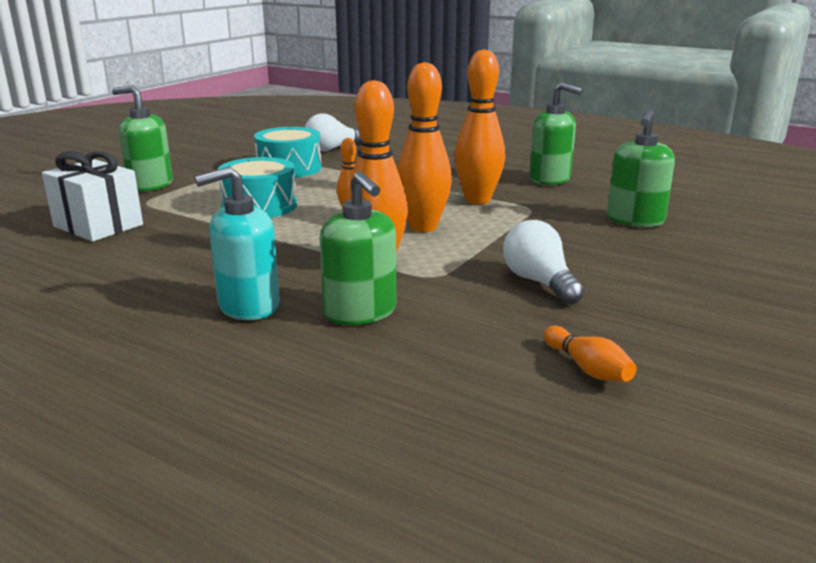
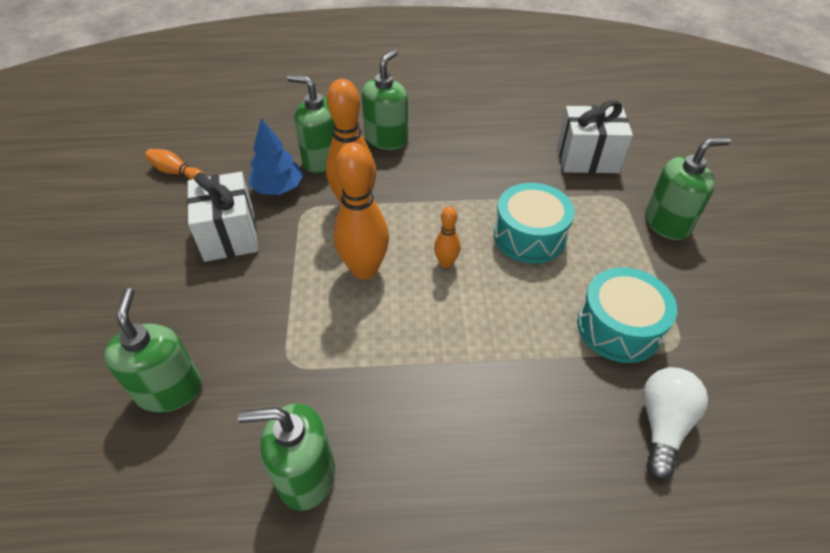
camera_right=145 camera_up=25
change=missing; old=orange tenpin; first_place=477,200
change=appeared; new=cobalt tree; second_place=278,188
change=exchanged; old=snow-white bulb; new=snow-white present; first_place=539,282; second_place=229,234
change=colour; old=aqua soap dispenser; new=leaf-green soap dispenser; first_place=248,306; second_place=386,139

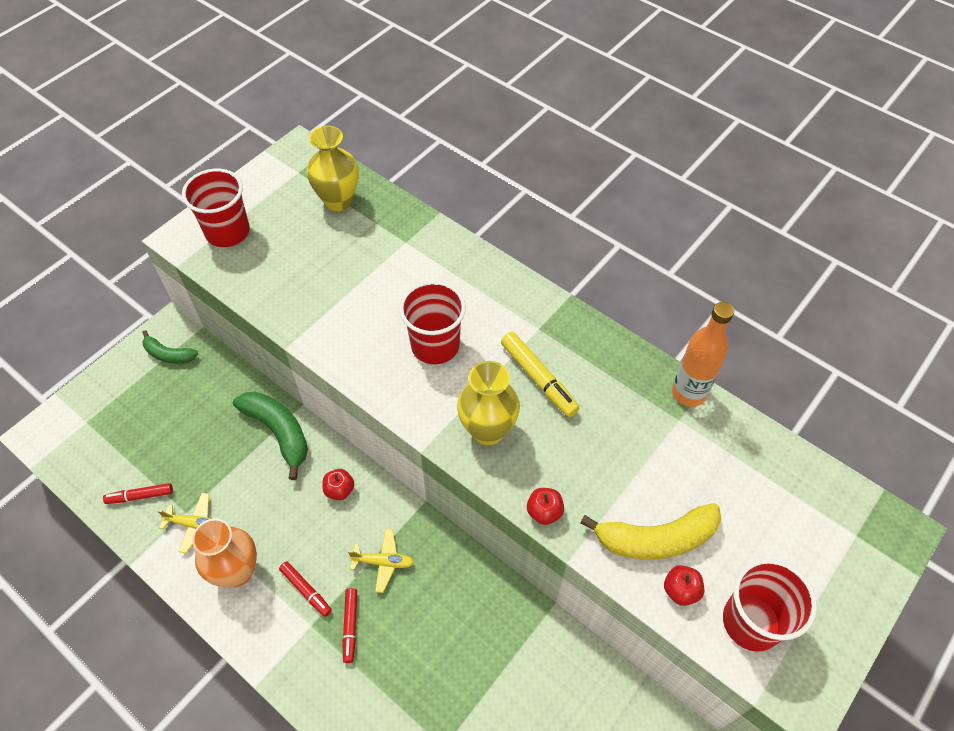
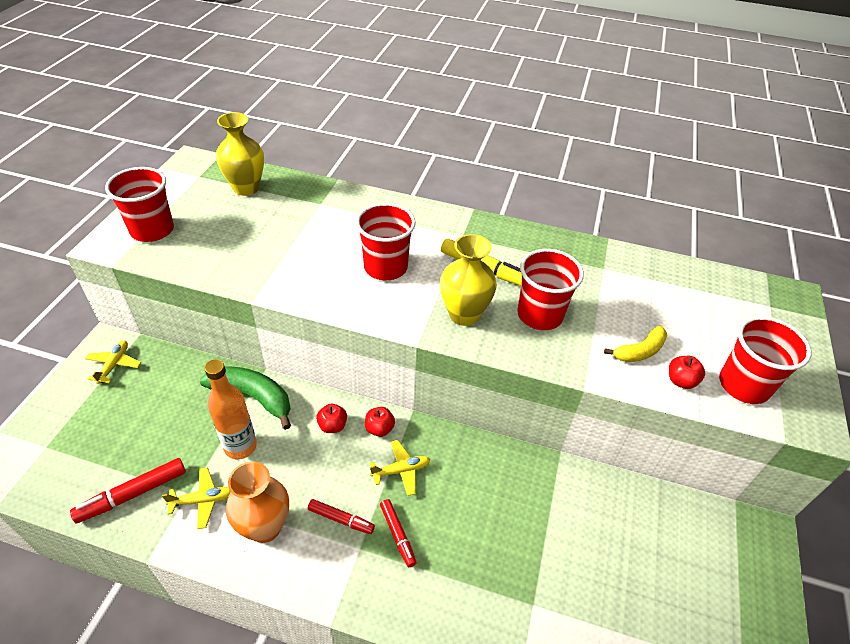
camera_right=-25 camera_up=-10
change=appeared; new=red cup; second_place=540,315
change=relocated; old=red apple; first_place=544,512; second_place=379,428
change=relocated; old=orange bottle; first_place=688,393; second_place=240,446
change=exchanged; old=leaf-green banana; new=yellow plane; first_place=169,354; second_place=114,365
change=size; old=red felt pen; first_place=140,496; second_place=133,494; factor=1.55
change=size; old=yellow banana; first_place=655,539; second_place=639,351; factor=0.61

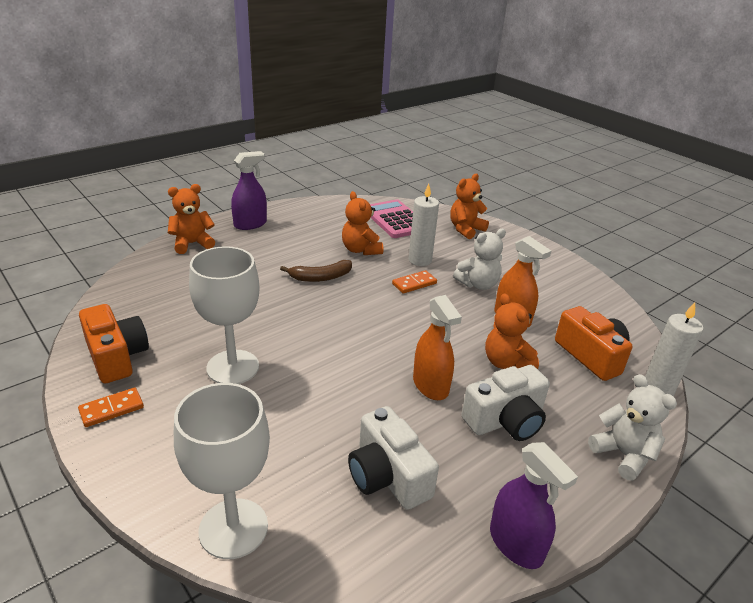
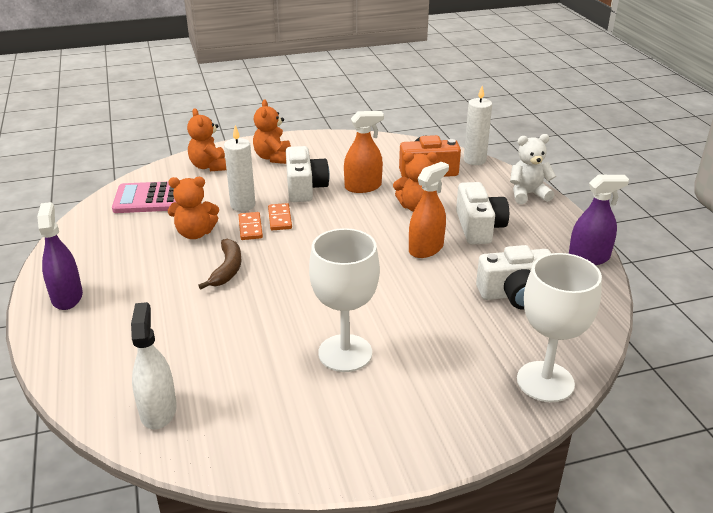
camera_right=-65 camera_up=0
change=missing; old=orange compact camera; first_place=116,356
change=appeared; new=snow-white spray bottle; second_place=158,410
change=relocated; old=orange domino tile; first_place=111,409; second_place=250,228
change=relocated; old=orange teddy; first_place=192,244; second_place=273,158
change=exchanged; old=snow-white teddy; new=snow-white compact camera; first_place=478,284; second_place=305,187
change=spun; old=orange spray bottle; first_place=430,385; second_place=426,249; degrees=-45

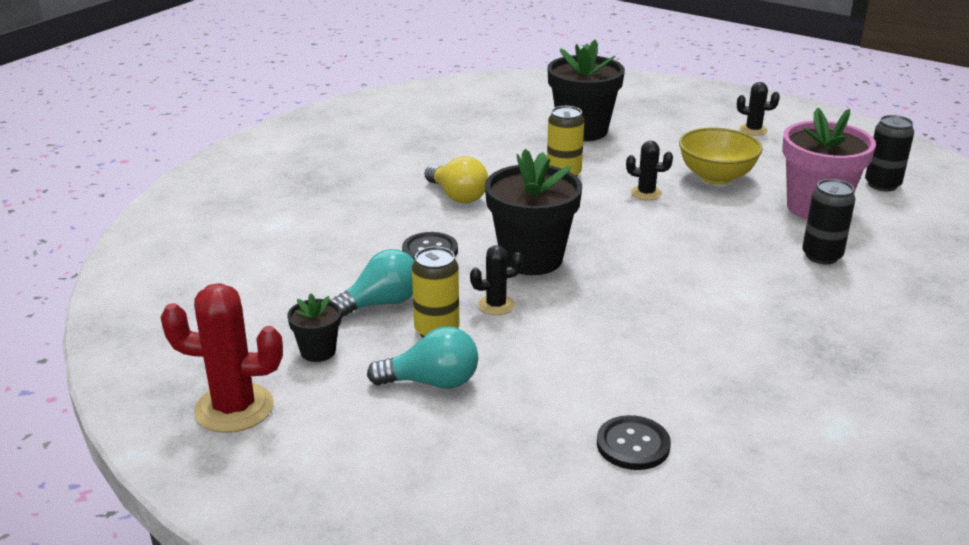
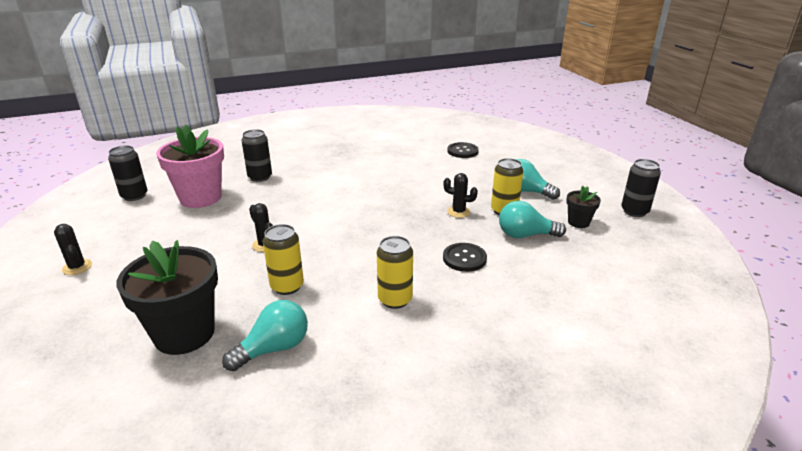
camera_right=-145 camera_up=0
change=missing; old=ebony plant pot; first_place=531,259
change=missing; old=yellow bowl; first_place=716,177
change=appeared; new=aqua bulb; second_place=274,348
change=exchanged; old=red prickly plant; new=ebony tin; first_place=234,408; second_place=634,211
change=exchanged; old=yellow bulb; new=yellow tin; first_place=457,196; second_place=395,299

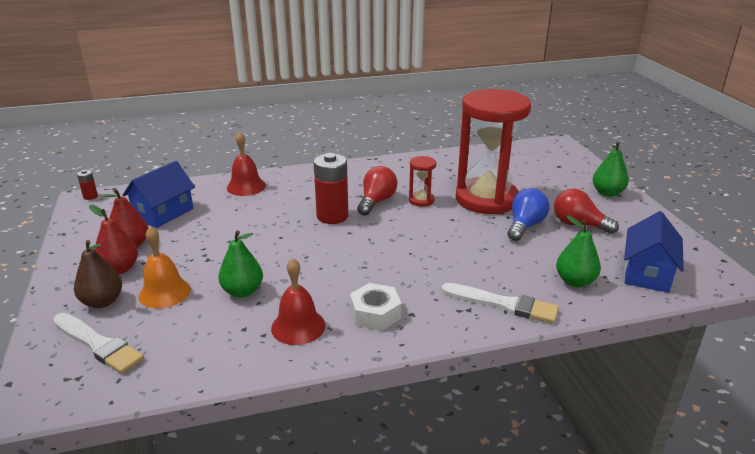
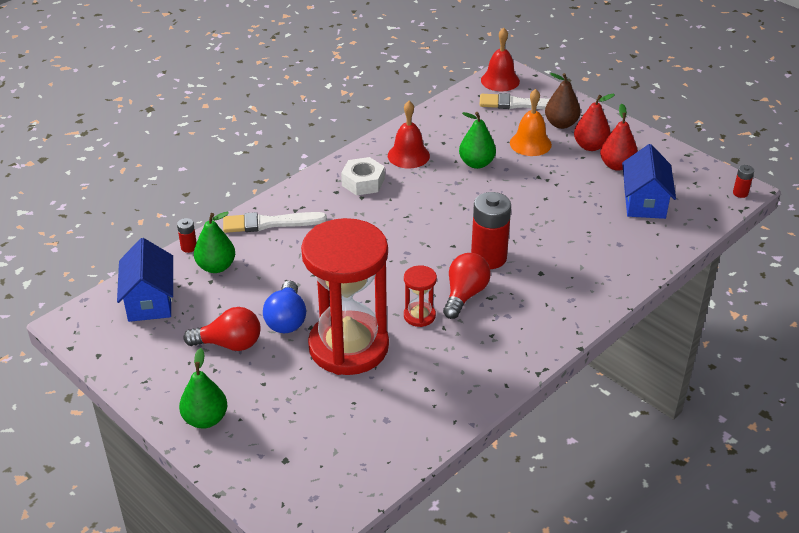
camera_right=150 camera_up=10
change=appeared; new=red AA battery; second_place=189,247
change=relocated; old=red hand bell; first_place=246,186; second_place=500,80
change=spun; old=red bulb; first_place=376,201; second_place=464,295; degrees=-150

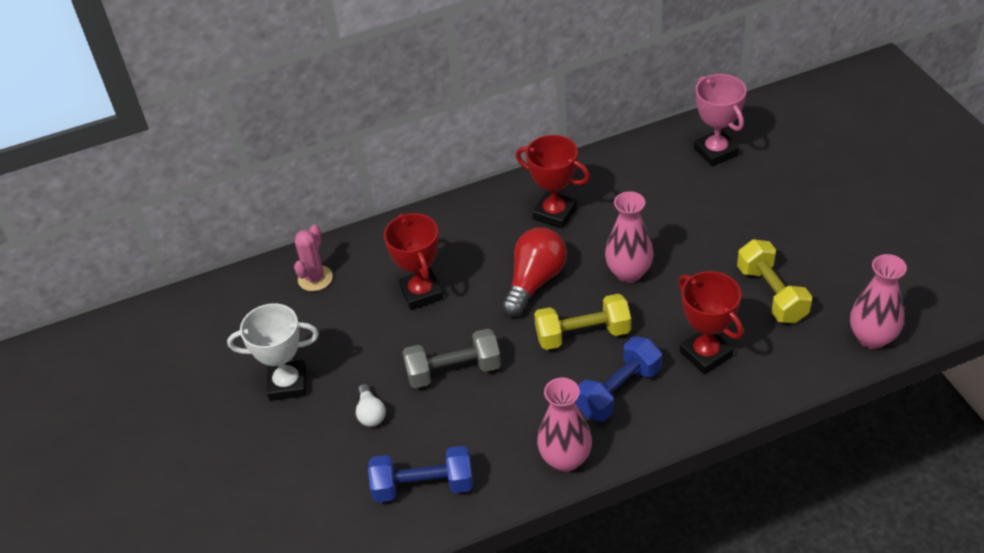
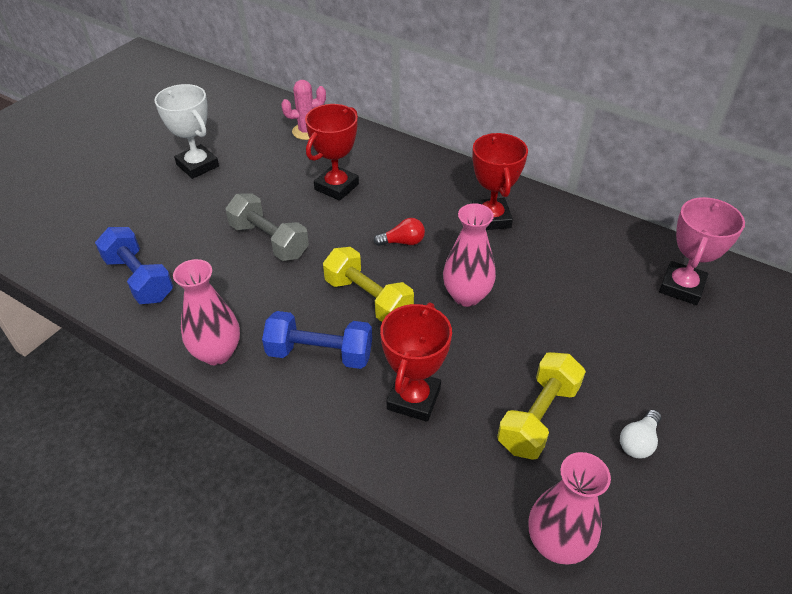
camera_right=50 camera_up=0
change=relocated; old=snow-white bulb; first_place=370,413; second_place=638,442
change=size; old=red bulb; first_place=534,282; second_place=402,242; factor=0.52

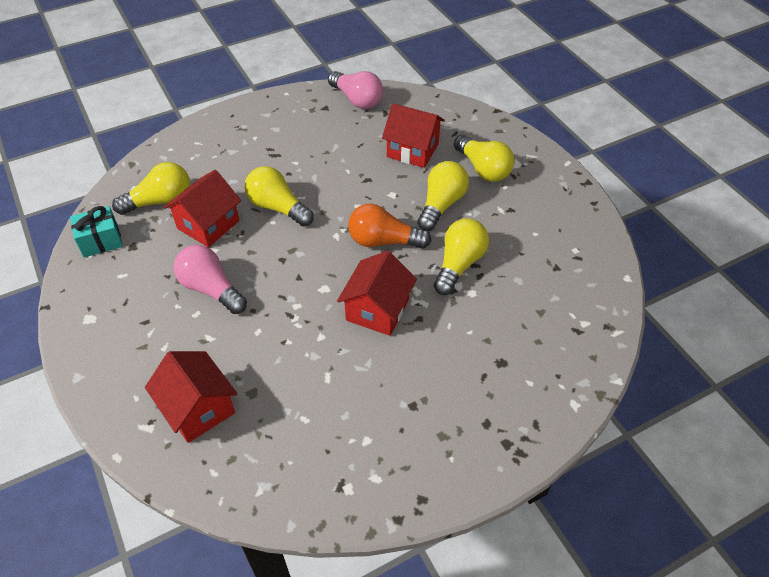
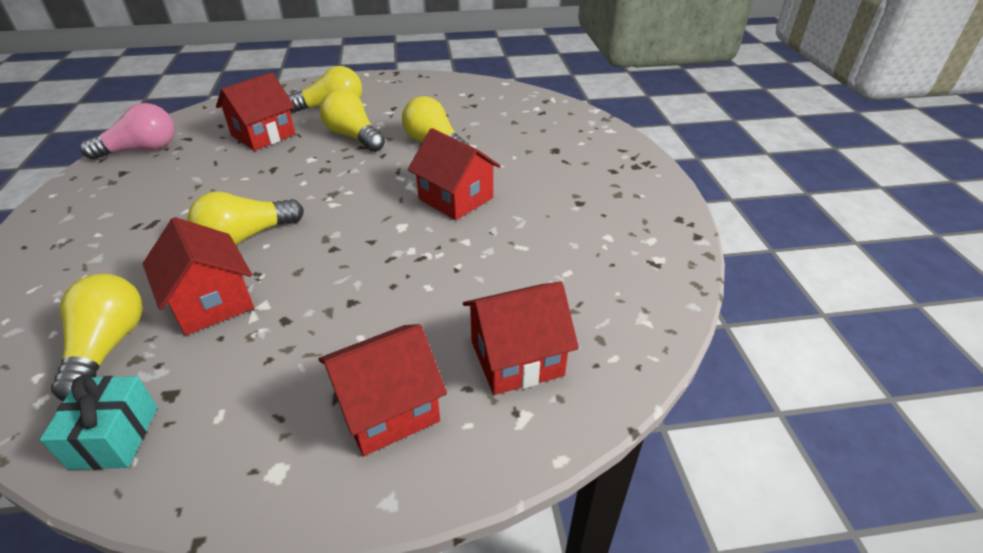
camera_right=-70 camera_up=-10
change=missing; old=rose-pink bulb; first_place=211,289
change=missing; old=orange bulb; first_place=383,241
change=appeared; new=red cottage; second_place=387,409

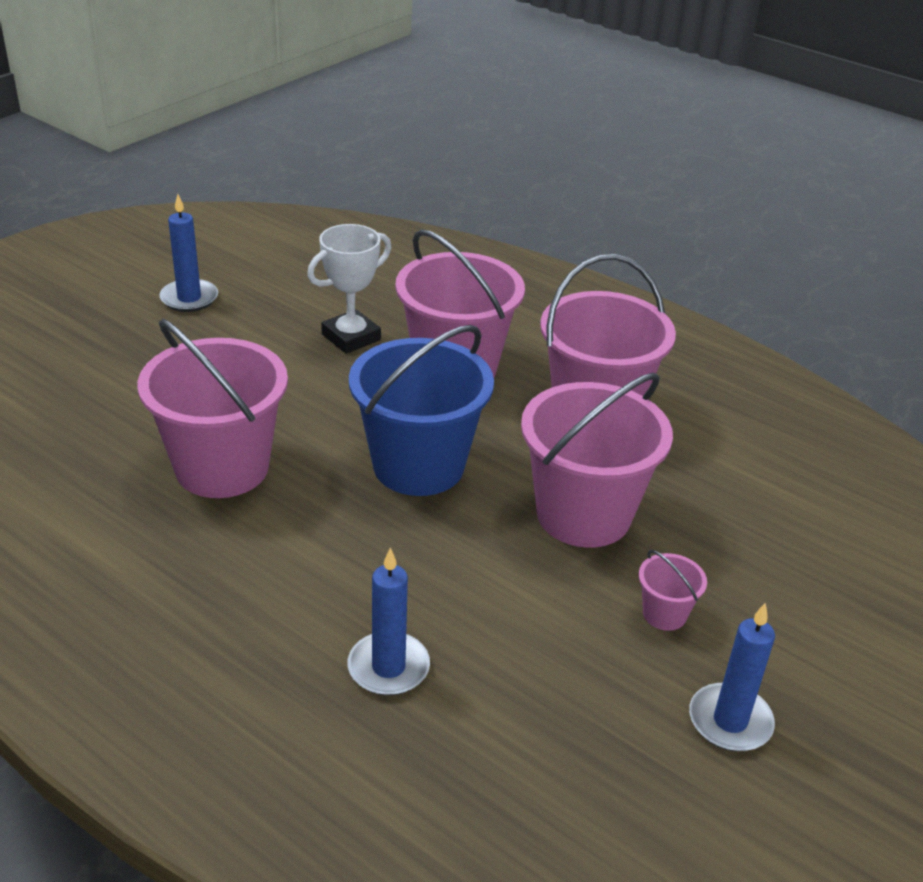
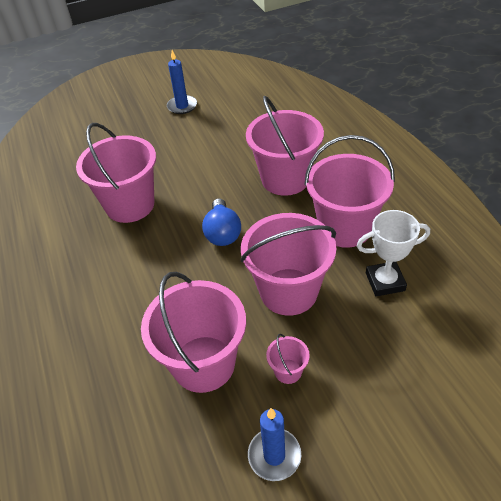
camera_right=35 camera_up=10
change=missing; old=cobalt pillar candle; first_place=388,667
change=appeared; new=rose-pink bucket; second_place=203,363
change=relocated; old=snow-white prize cup; first_place=351,337; second_place=385,282
change=exchanged; old=cobalt bucket; new=cobalt bulb; first_place=418,466; second_place=222,233

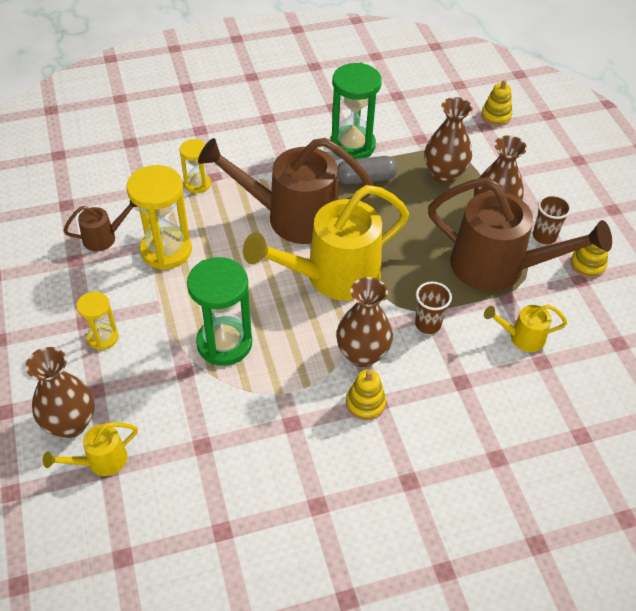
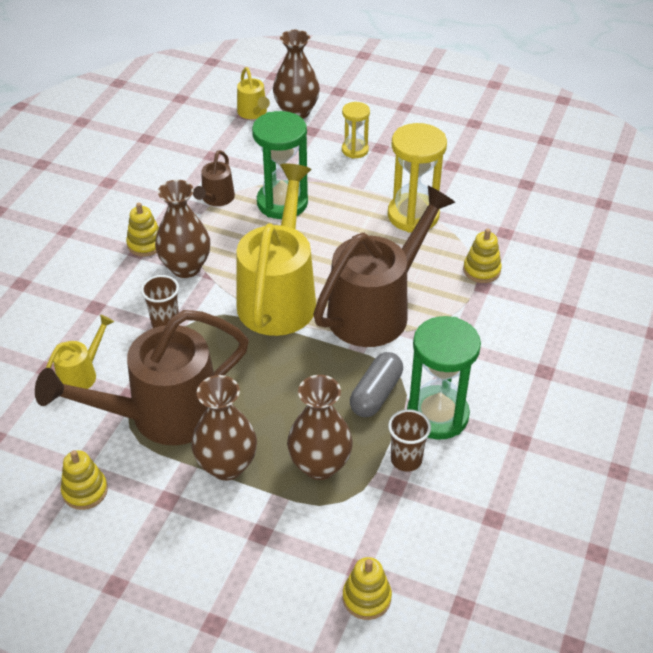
camera_right=130 camera_up=-5
change=relocated; old=dark brown watering pot; first_place=104,237; second_place=216,199
change=relocated; old=dark brown cup; first_place=544,236; second_place=406,460
change=exchanged; old=yellow sand timer; new=yellow stacking rings; first_place=197,184; second_place=481,270
change=spun; old=yellow watering pot; first_place=100,461; second_place=253,113; degrees=150

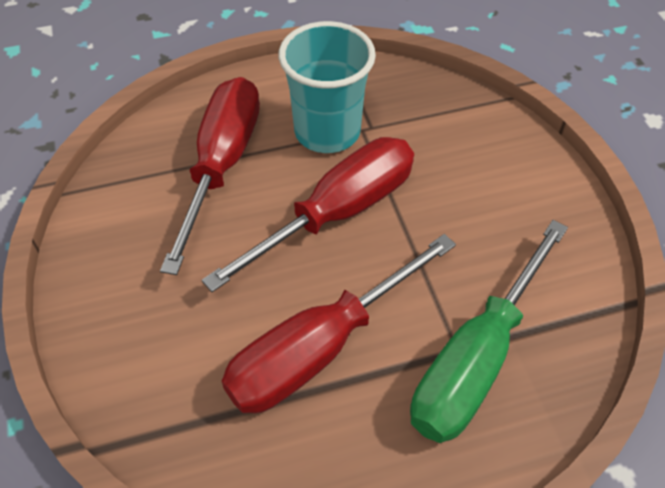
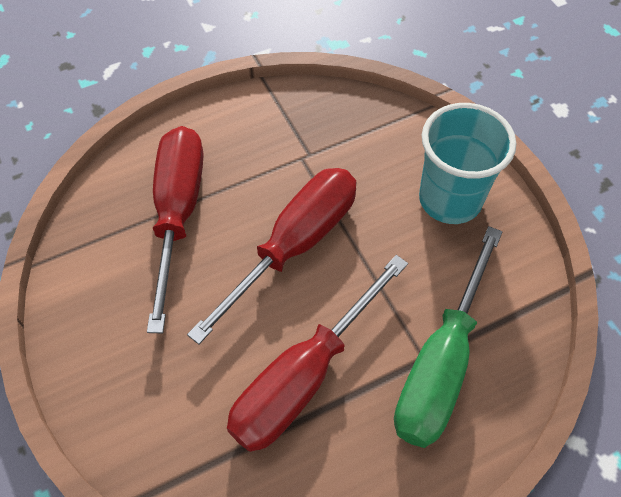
camera_right=-10 camera_up=5
change=relocated; old=aqua cup; first_place=327,132; second_place=450,199

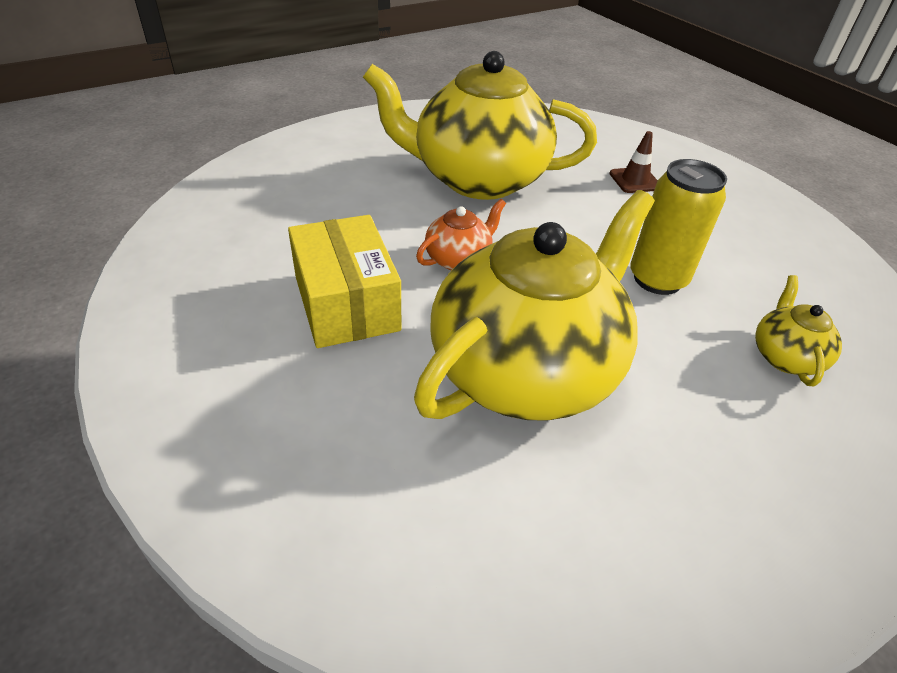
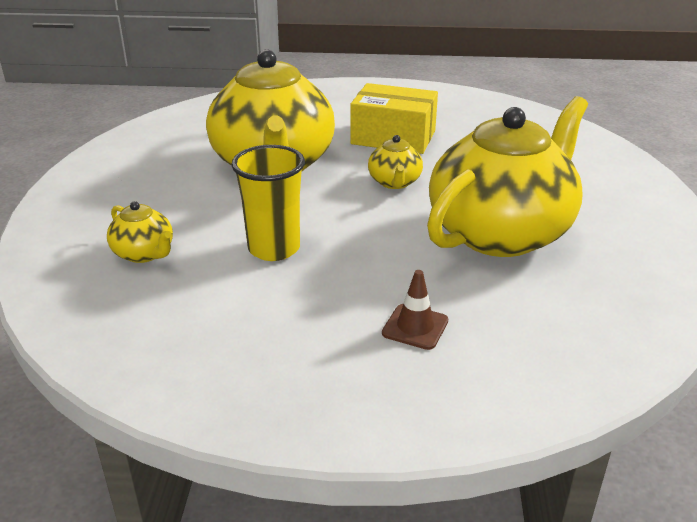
camera_right=130 camera_up=-10
change=exchanged; old=yellow tin; new=yellow cup; first_place=657,279; second_place=274,248
change=colour; old=orange teapot; new=yellow teapot; first_place=458,259; second_place=395,182

